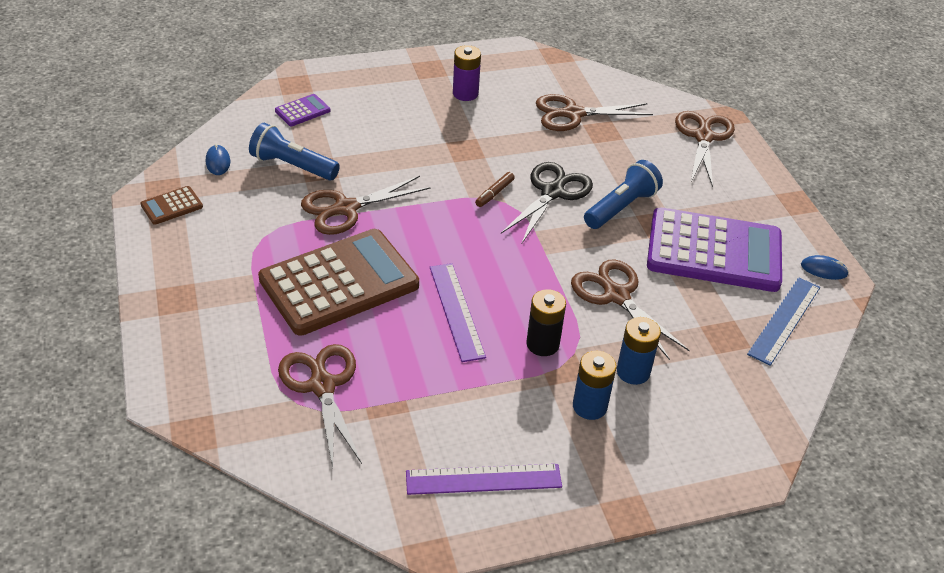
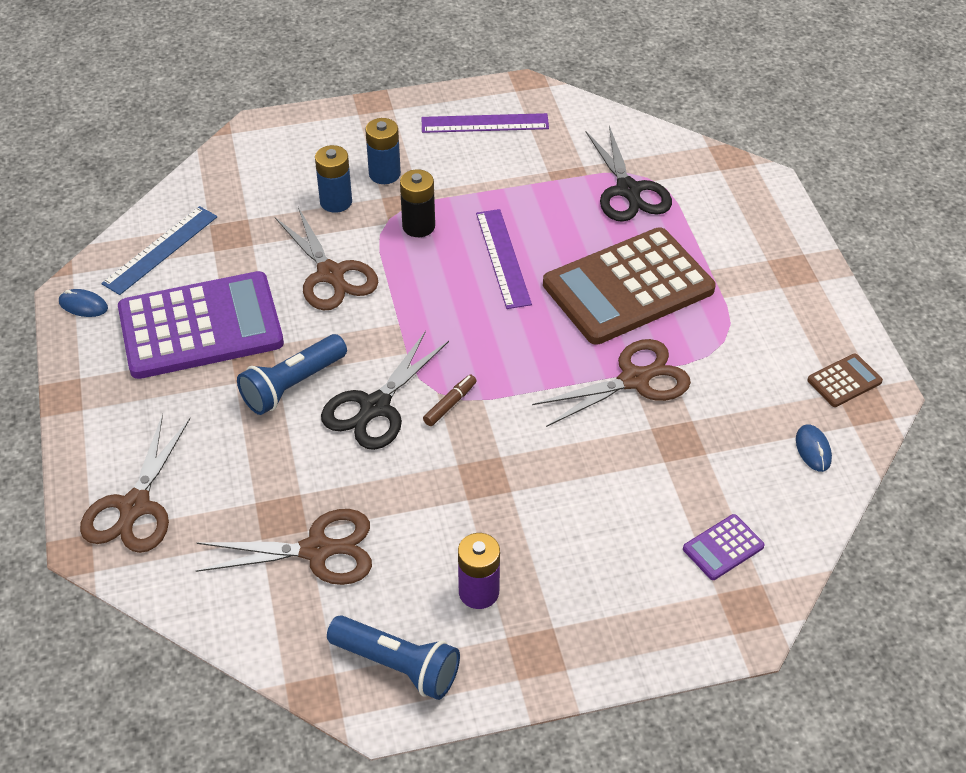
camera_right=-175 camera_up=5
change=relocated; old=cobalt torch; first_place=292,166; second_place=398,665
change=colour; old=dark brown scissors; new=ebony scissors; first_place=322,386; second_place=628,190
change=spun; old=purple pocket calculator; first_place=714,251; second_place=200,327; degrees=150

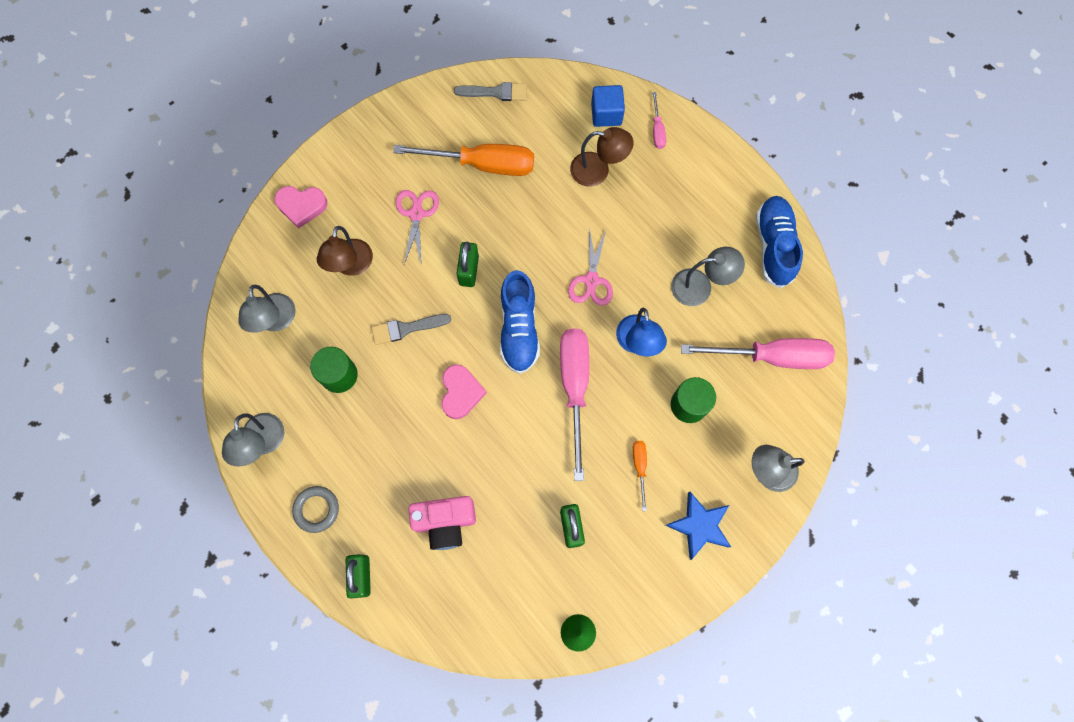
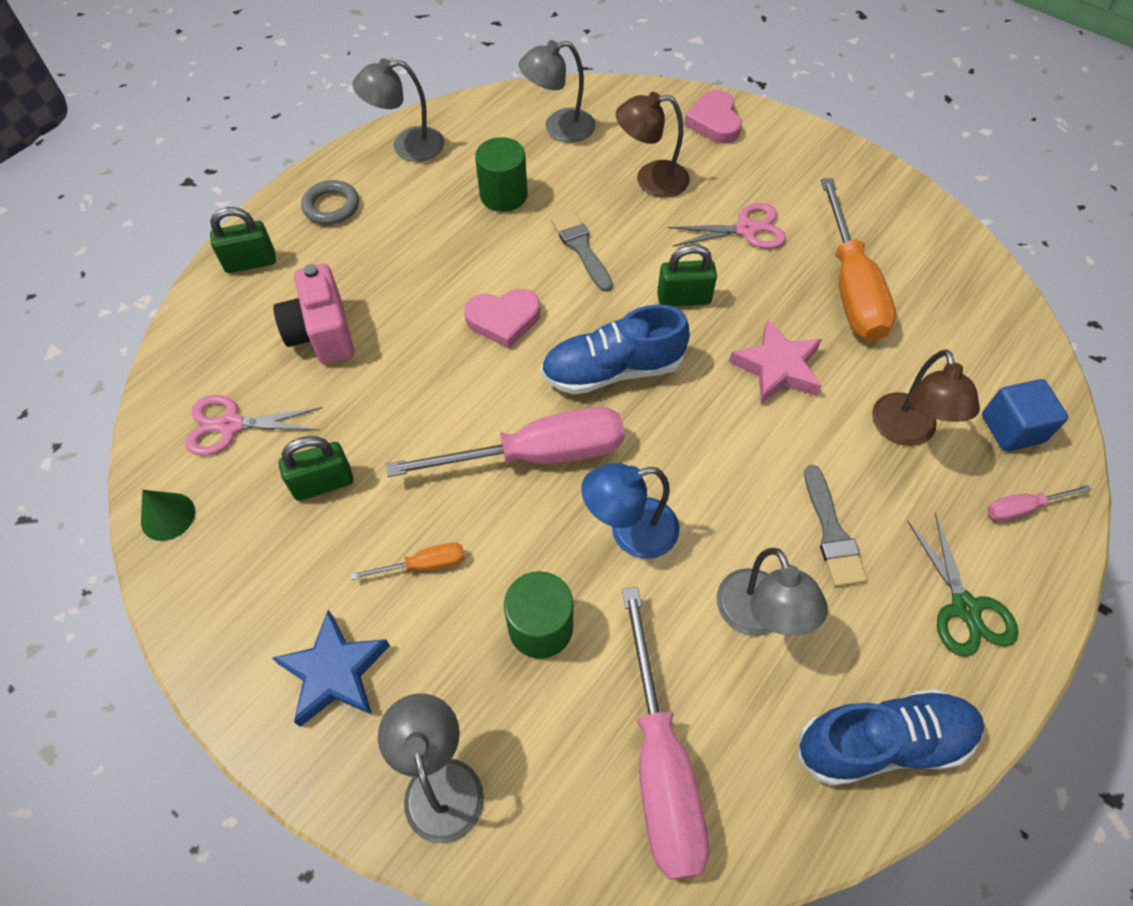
camera_right=80 camera_up=-15
change=appeared; new=rose-pink five-pointed star; second_place=777,367
change=appeared; new=leaf-green scissors; second_place=965,608
change=relocated; old=gray paintbrush; first_place=495,92; second_place=832,533
change=relocated; old=rose-pink scissors; first_place=591,280; second_place=231,425

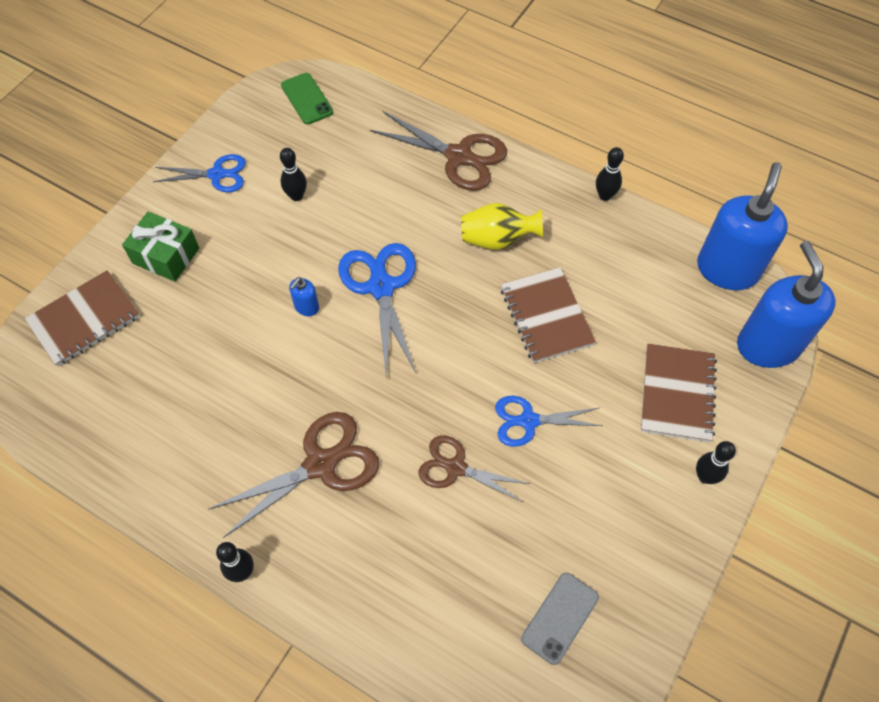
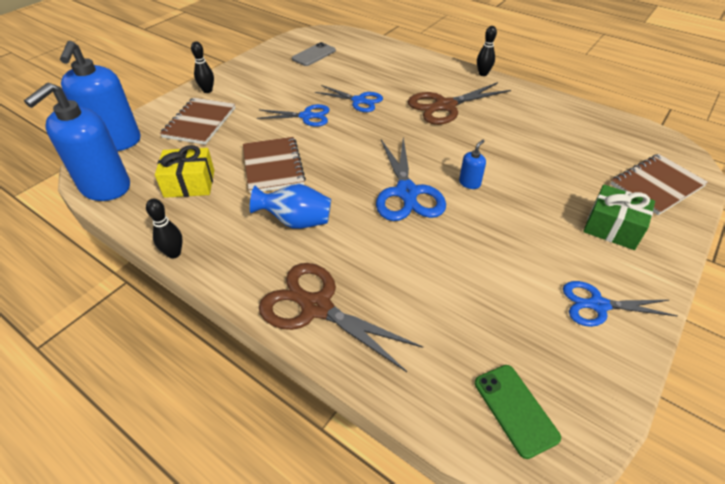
camera_right=-175 camera_up=-15
change=missing; old=ebony tenpin; first_place=296,196
change=appeared; new=yellow present; second_place=189,183
change=colour; old=dark brown scissors; new=cobalt scissors; first_place=455,468; second_place=359,101
change=colour; old=yellow flower vase; new=cobalt flower vase; first_place=497,239; second_place=296,221

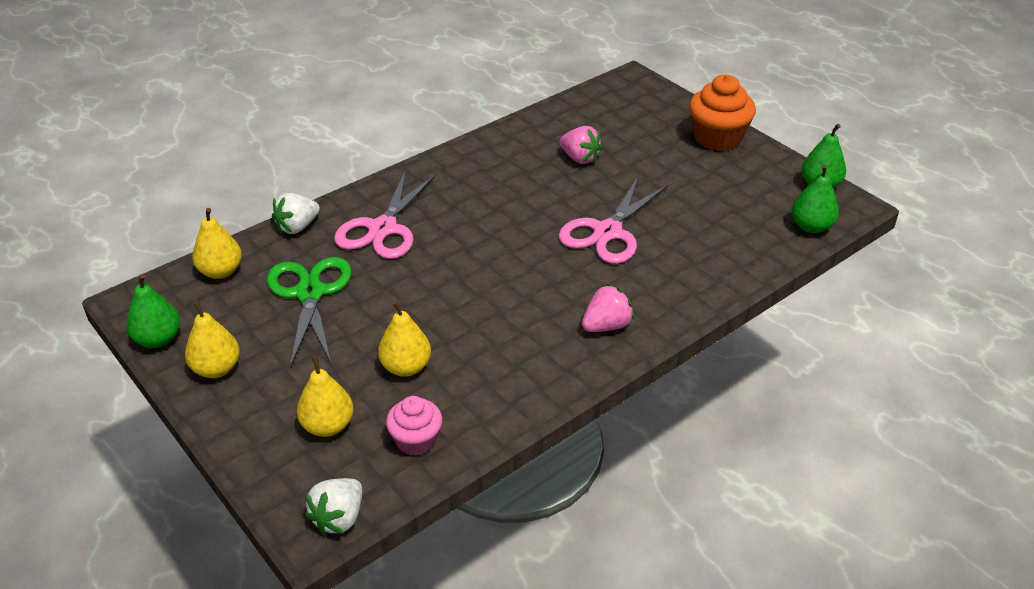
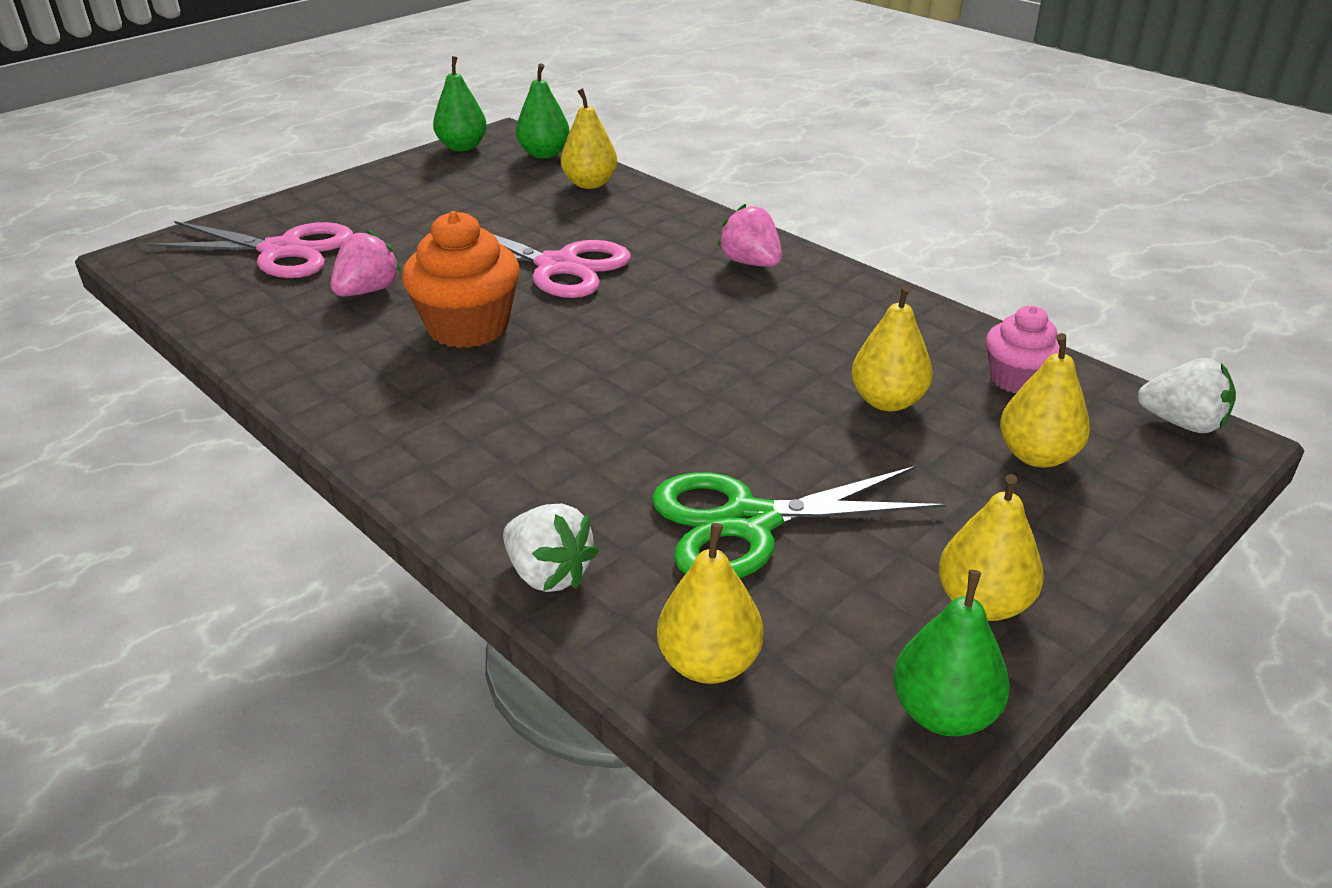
camera_right=-95 camera_up=-5
change=appeared; new=yellow pear; second_place=590,184
change=relocated; old=rose-pink scissors; first_place=383,229; second_place=282,251
change=relocated; old=orange cupcake; first_place=717,138; second_place=468,327

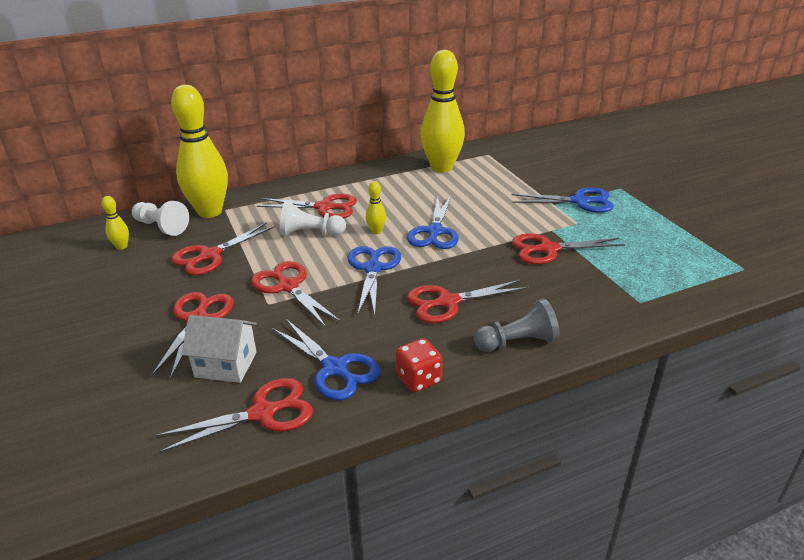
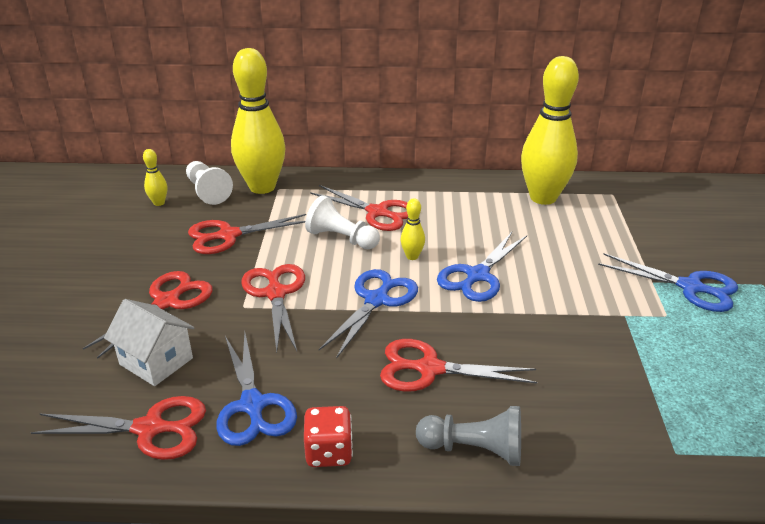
camera_right=25 camera_up=0
change=missing; old=red scissors; first_place=548,249

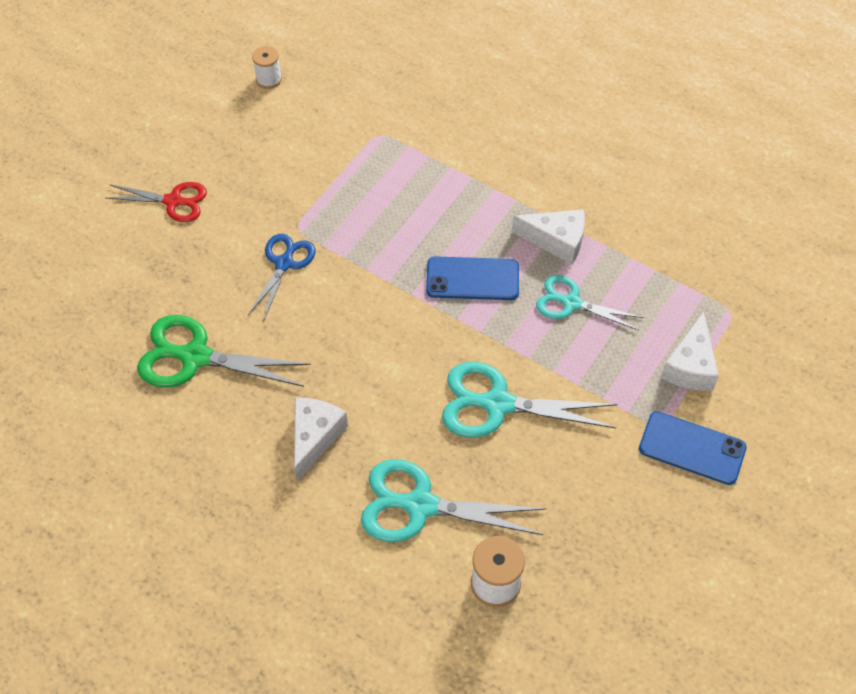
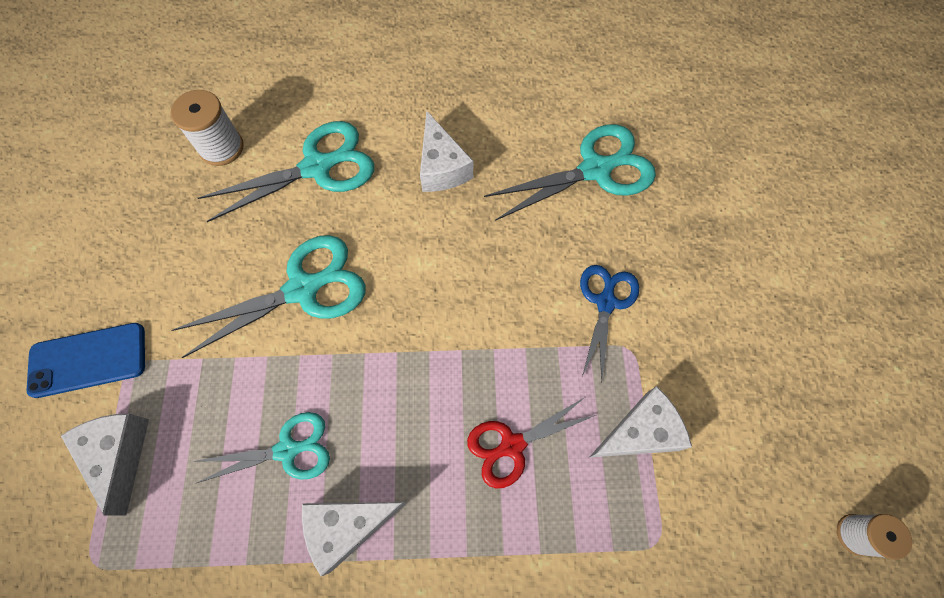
camera_right=145 camera_up=10
change=missing; old=cobalt phone; first_place=472,279
change=appeared; new=snow-white cheese; second_place=640,432
change=relocated; old=red scissors; first_place=174,201; second_place=511,445
change=colour; old=leaf-green scissors; new=aqua scissors; first_place=194,356; second_place=596,170
change=spun; old=cobalt scissors; first_place=284,263; second_place=606,302; degrees=-150

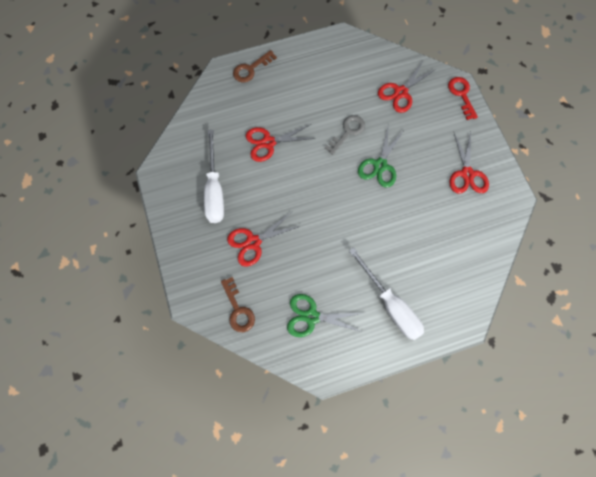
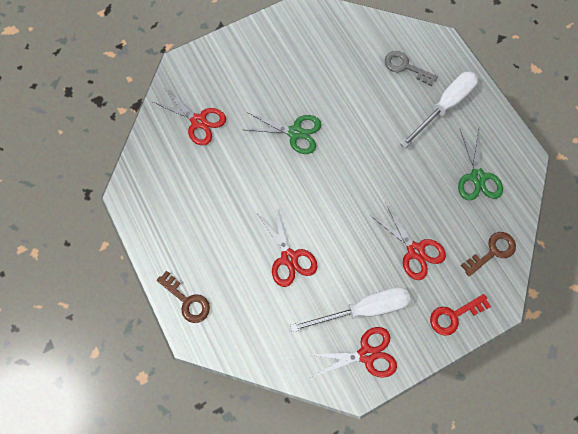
camera_right=-100 camera_up=0
change=relocated; old=gray key; first_place=347,132; second_place=405,67
change=relocated; old=red key; first_place=461,95; second_place=454,315
change=relocated; old=red scissors; first_place=467,174; second_place=366,354

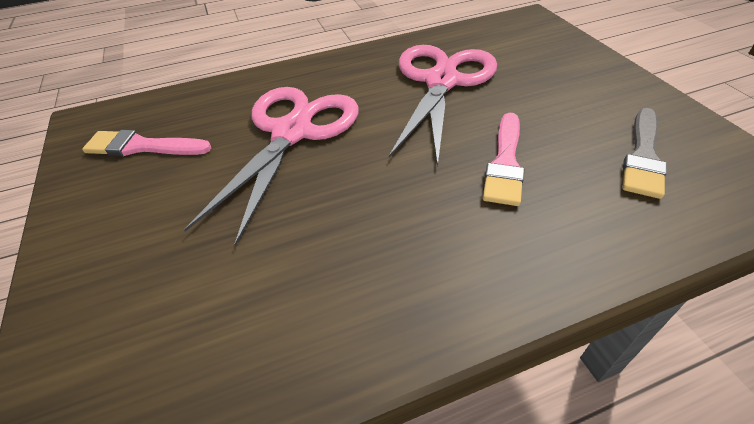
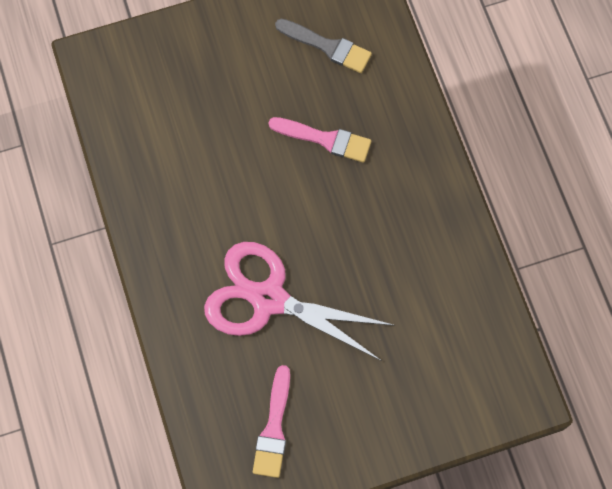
camera_right=-90 camera_up=25
change=missing; old=rose-pink scissors; first_place=441,81

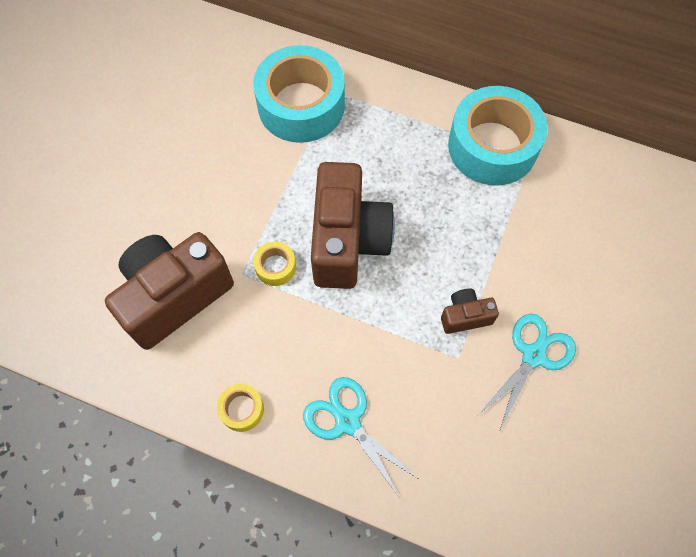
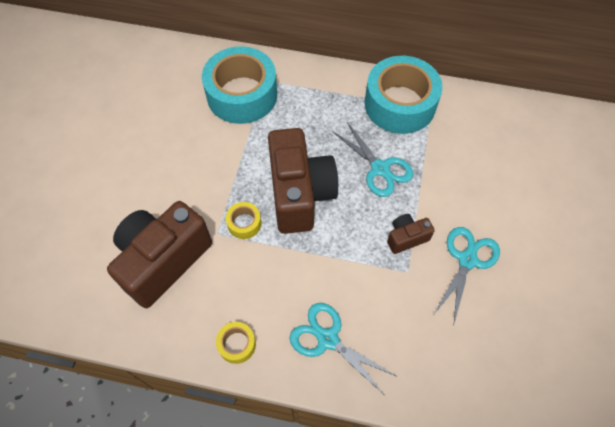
camera_right=-10 camera_up=-5
change=appeared; new=aqua scissors; second_place=380,168

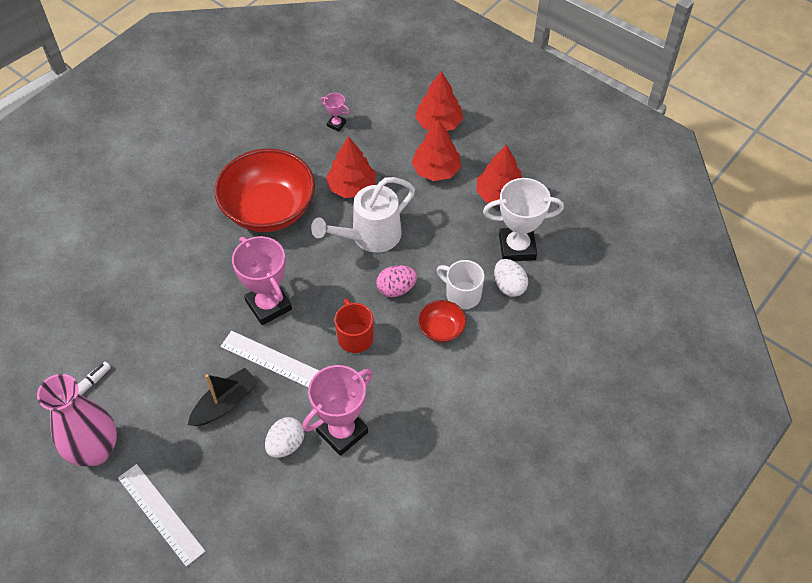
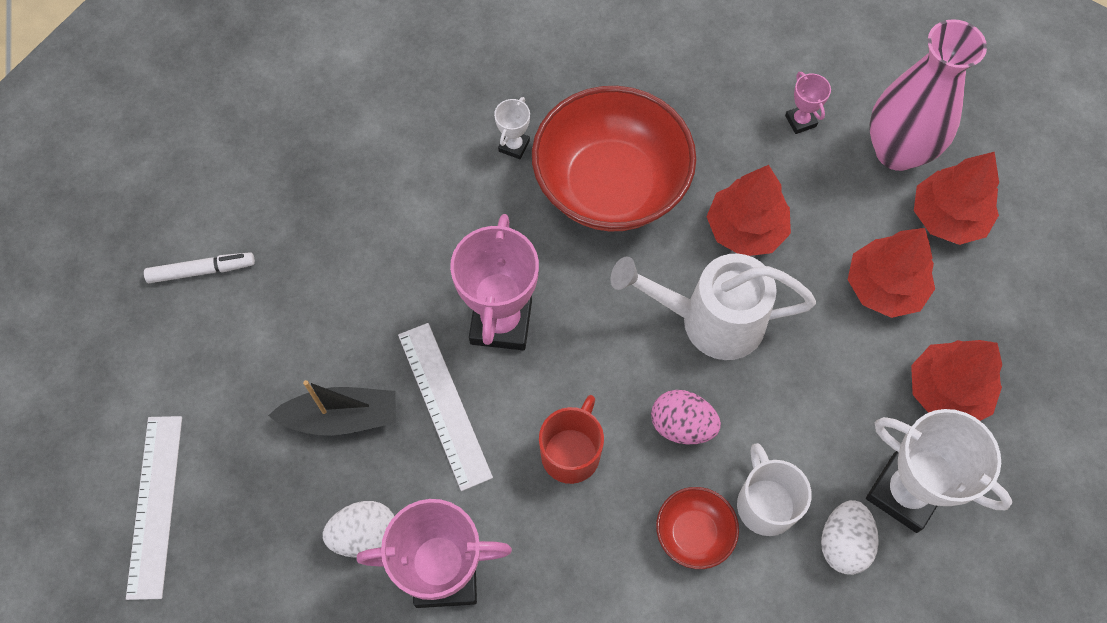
camera_right=40 camera_up=10
change=appeared; new=snow-white prize cup; second_place=514,146
change=relocated; old=rose-pink flower vase; first_place=95,450; second_place=897,151

